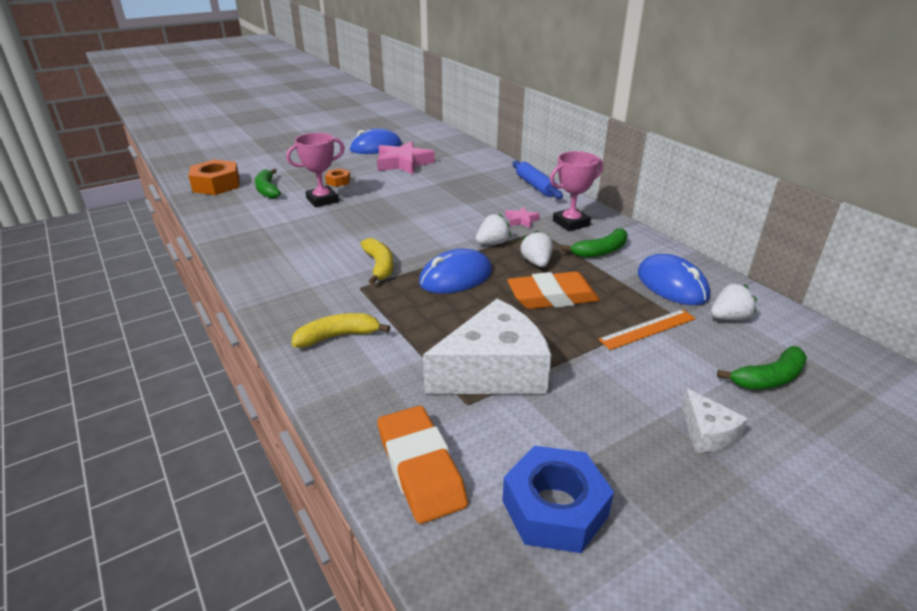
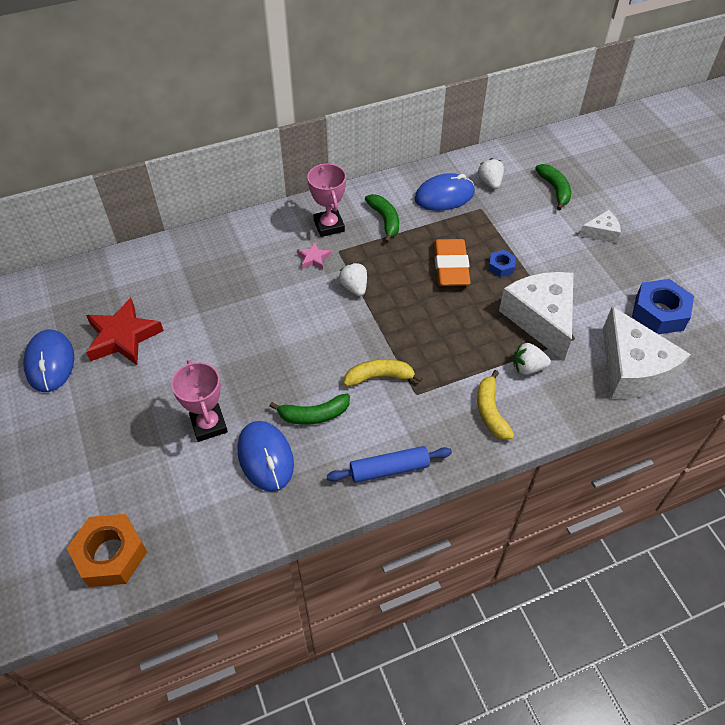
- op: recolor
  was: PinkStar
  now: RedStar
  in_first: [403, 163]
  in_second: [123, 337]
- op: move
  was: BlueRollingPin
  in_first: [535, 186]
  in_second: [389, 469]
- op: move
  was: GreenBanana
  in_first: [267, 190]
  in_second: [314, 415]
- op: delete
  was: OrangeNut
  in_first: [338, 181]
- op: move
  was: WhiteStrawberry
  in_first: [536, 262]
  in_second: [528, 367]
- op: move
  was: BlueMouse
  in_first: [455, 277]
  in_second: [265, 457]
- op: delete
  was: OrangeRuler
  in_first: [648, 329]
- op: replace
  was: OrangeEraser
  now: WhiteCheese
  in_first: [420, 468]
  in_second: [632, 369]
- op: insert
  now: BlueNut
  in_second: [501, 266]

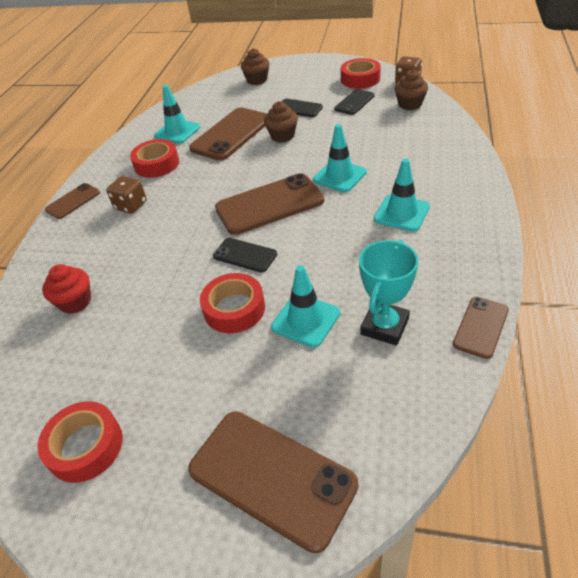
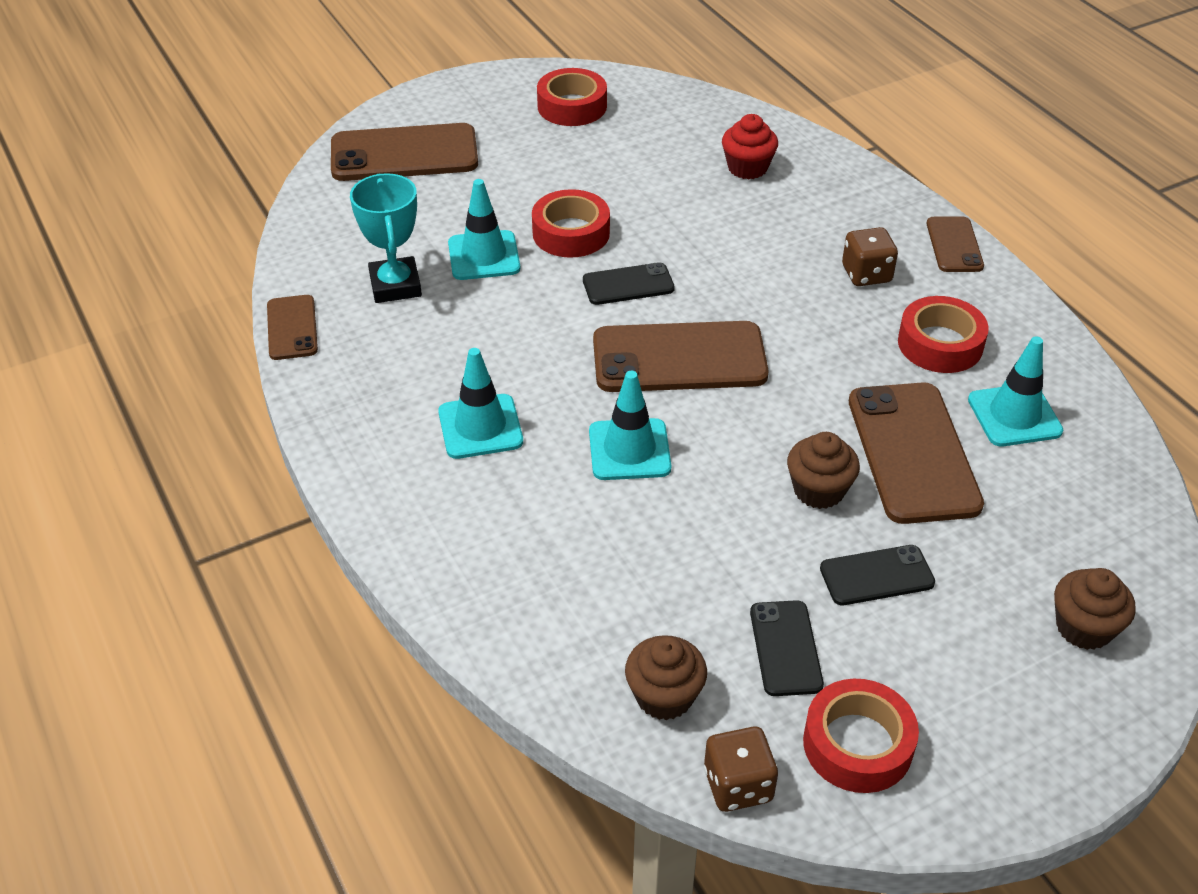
- op: rotate
  was: BrownPhone
  in_first: [269, 204]
  in_second: [679, 358]
  clockwise: 60

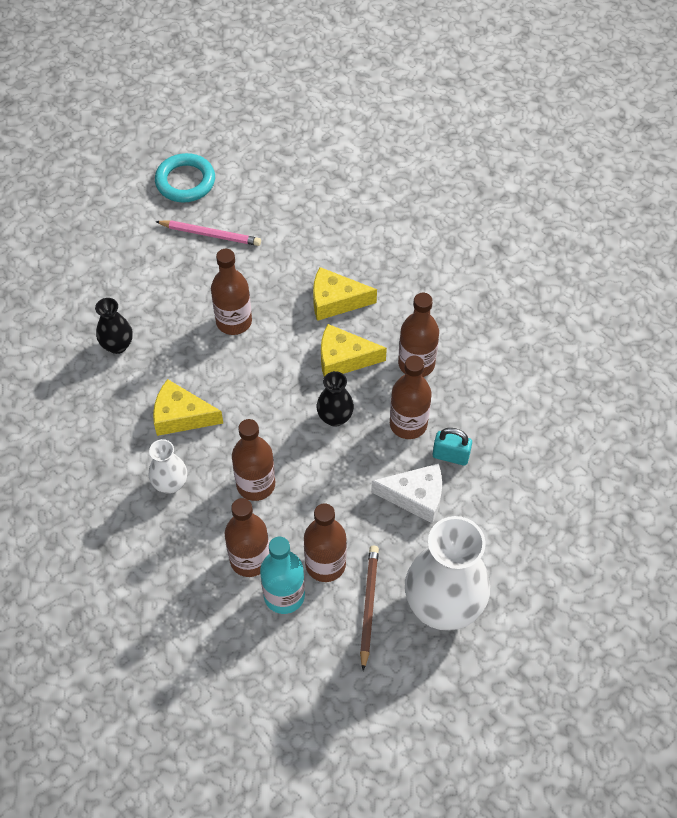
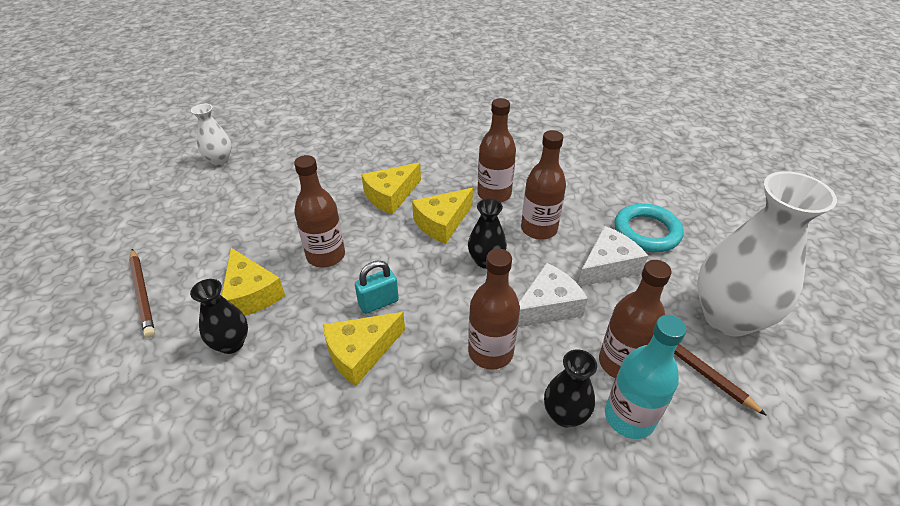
- op: move
  was: TurquoiseRing
  in_first: [185, 181]
  in_second: [646, 232]
- op: delete
  was: PinkPencil
  in_first: [210, 234]
- op: move
  was: TurquoisePadlock
  in_first: [450, 456]
  in_second: [378, 303]
- op: move
  was: WhiteVase
  in_first: [170, 484]
  in_second: [220, 160]
- op: replace
  was: BrownBottle
  now: BlackVase
  in_first: [250, 559]
  in_second: [564, 415]
- op: insert
  now: YellowCheese
  in_second: [251, 294]
- op: insert
  now: BrownPencil
  in_second: [142, 294]
- op: insert
  now: WhiteCheese
  in_second: [547, 306]

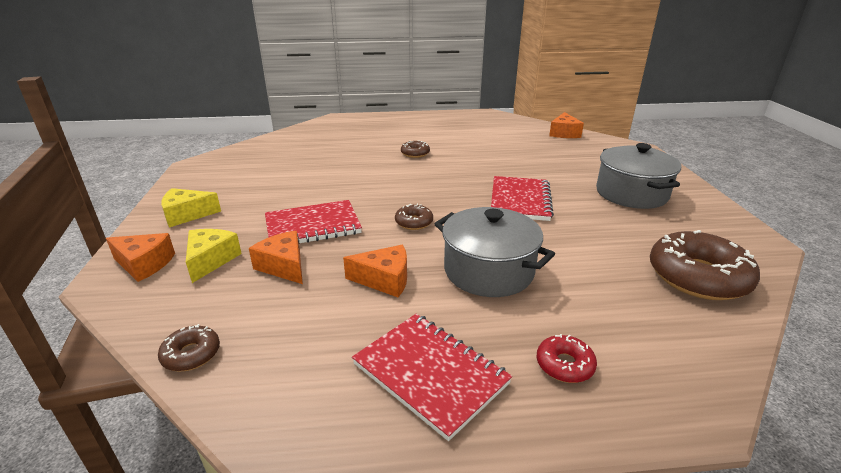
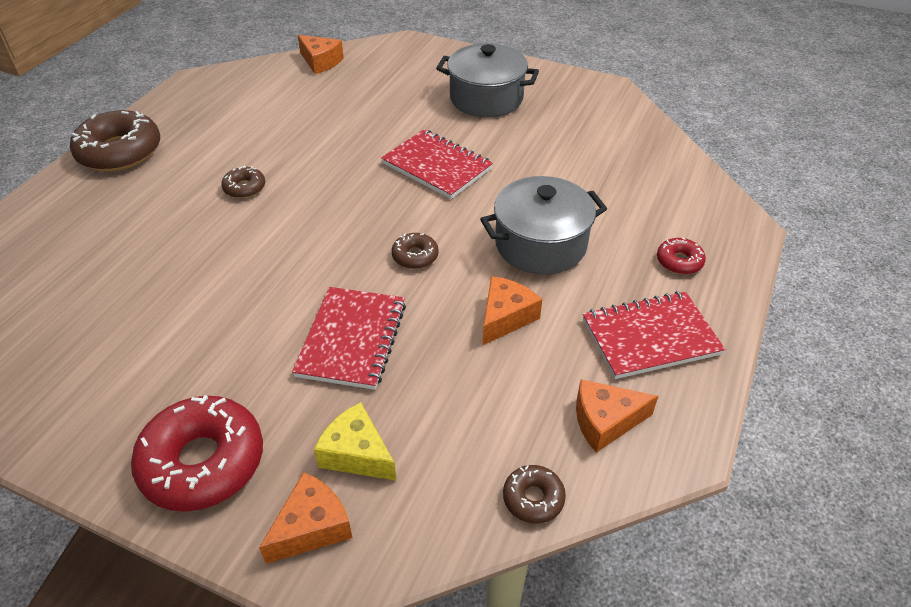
- op: replace
  was: YellowCheese
  now: RedDonut
  in_first: [187, 215]
  in_second: [203, 462]
- op: move
  was: BrownDonut
  in_first: [698, 277]
  in_second: [120, 152]
- op: move
  was: OrangeCheese
  in_first: [284, 266]
  in_second: [605, 421]

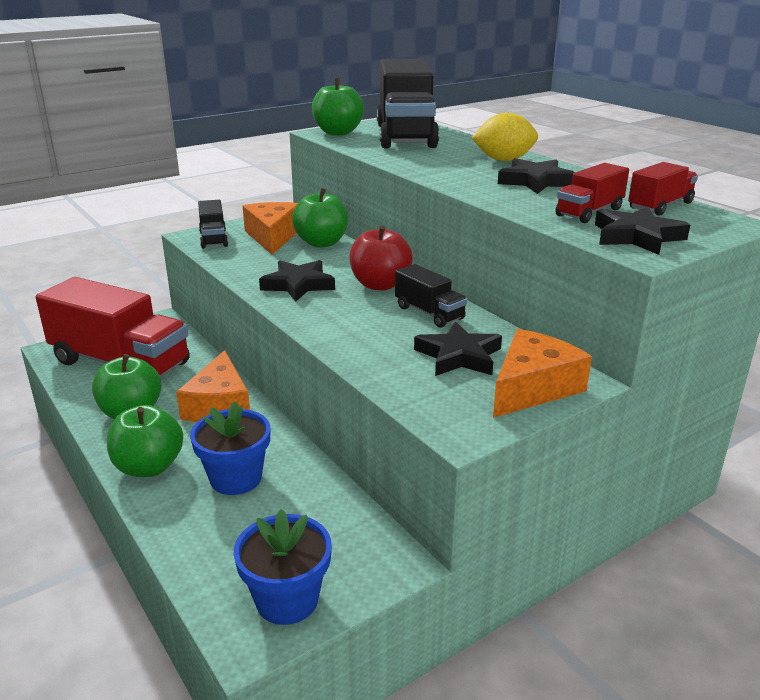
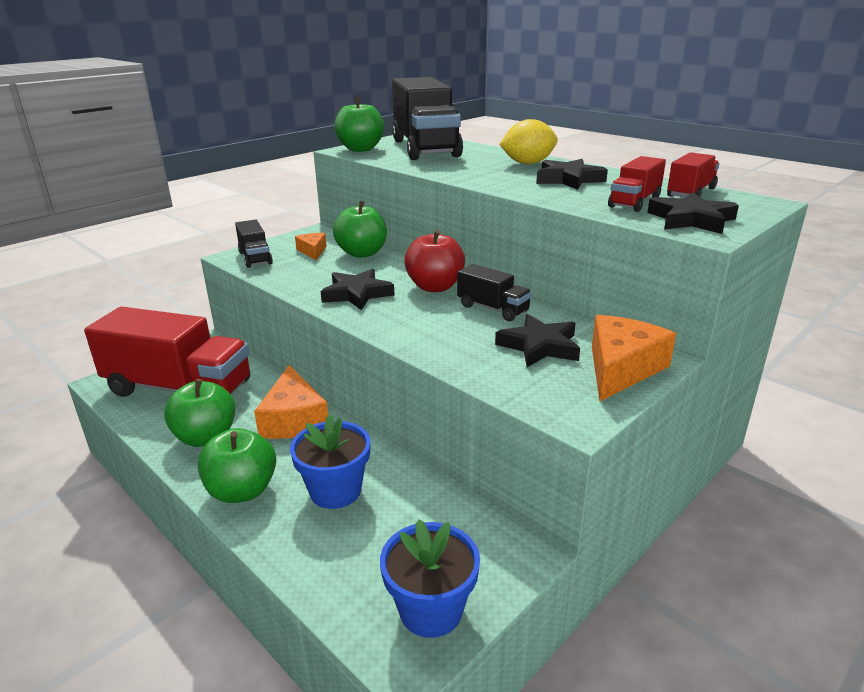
- op: resize
  was: OrangeCheese
  in_first: [273, 237]
  in_second: [313, 251]
  ratio: 0.55

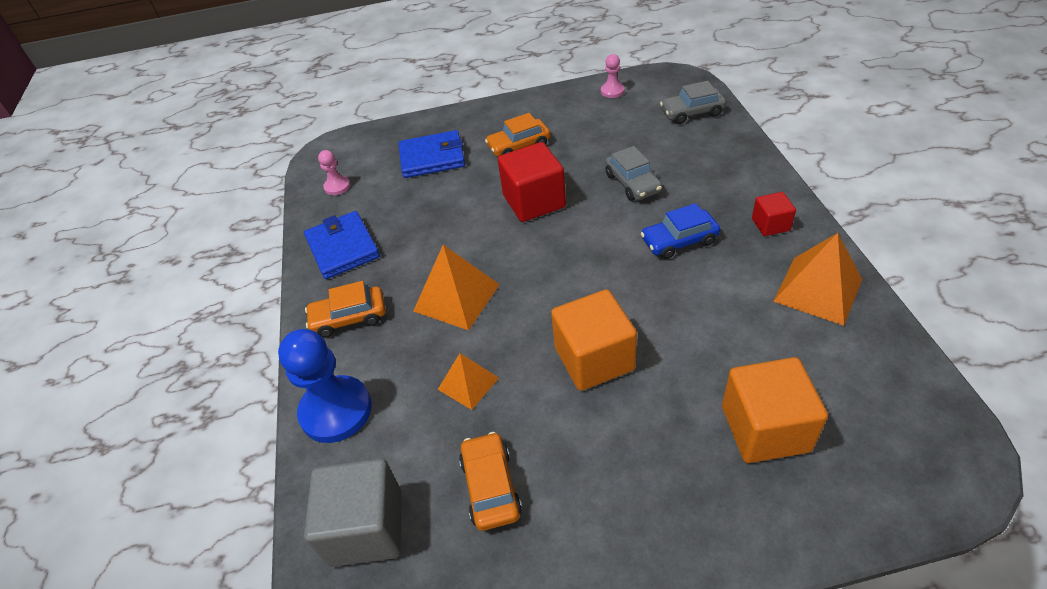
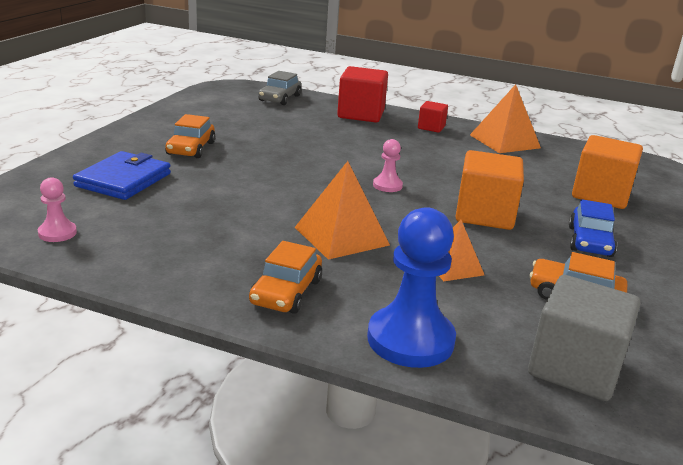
- op: move
  was: PinkPawn
  in_first: [612, 91]
  in_second: [387, 185]
- op: move
  was: RedCube
  in_first: [534, 201]
  in_second: [361, 114]
- op: delete
  was: GreyCar
  in_first: [632, 183]
- op: move
  was: BlueCar
  in_first: [679, 241]
  in_second: [590, 241]
- op: delete
  was: BlueWallet
  in_first: [342, 248]

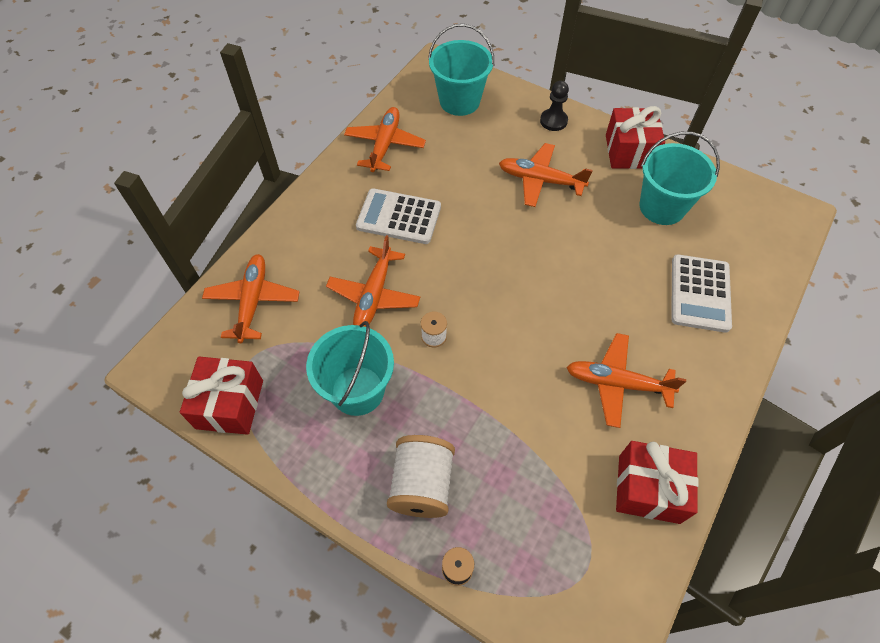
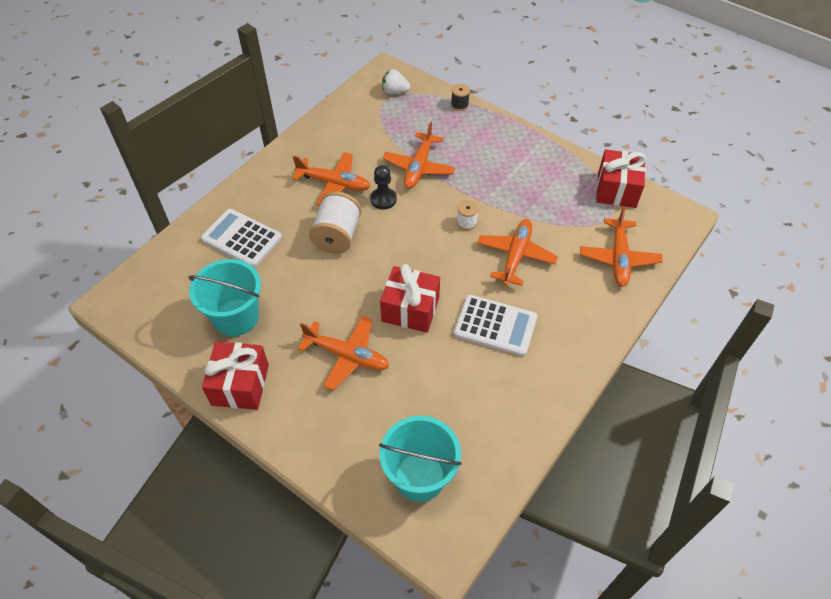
- op: move
  was: BlackPawn
  in_first: [553, 121]
  in_second: [383, 199]
- op: move
  was: OrangePlane
  in_first: [385, 145]
  in_second: [419, 167]
- op: rotate
  was: WhiteCalculator
  in_first: [700, 293]
  in_second: [241, 238]
  clockwise: -75
- op: delete
  was: TurquoiseBucket
  in_first: [357, 390]
- op: move
  was: WhiteSpool
  in_first: [422, 484]
  in_second: [337, 236]
- op: move
  was: RedGift
  in_first: [648, 489]
  in_second: [410, 309]
- op: insert
  now: WhiteStrawberry
  in_second: [395, 91]

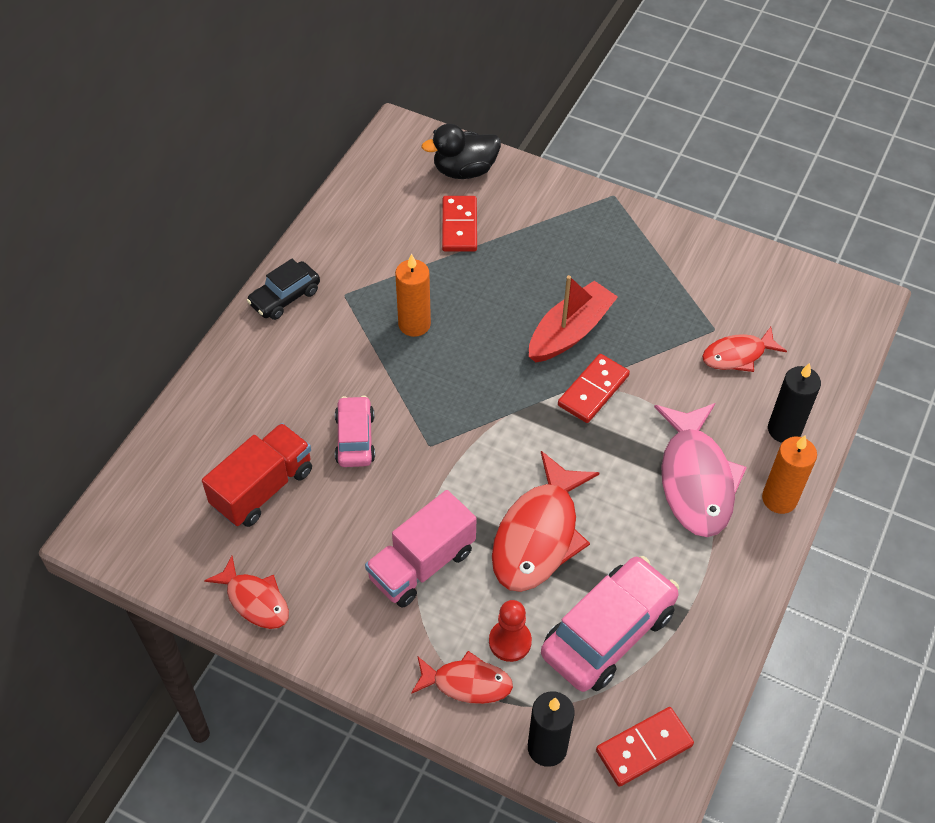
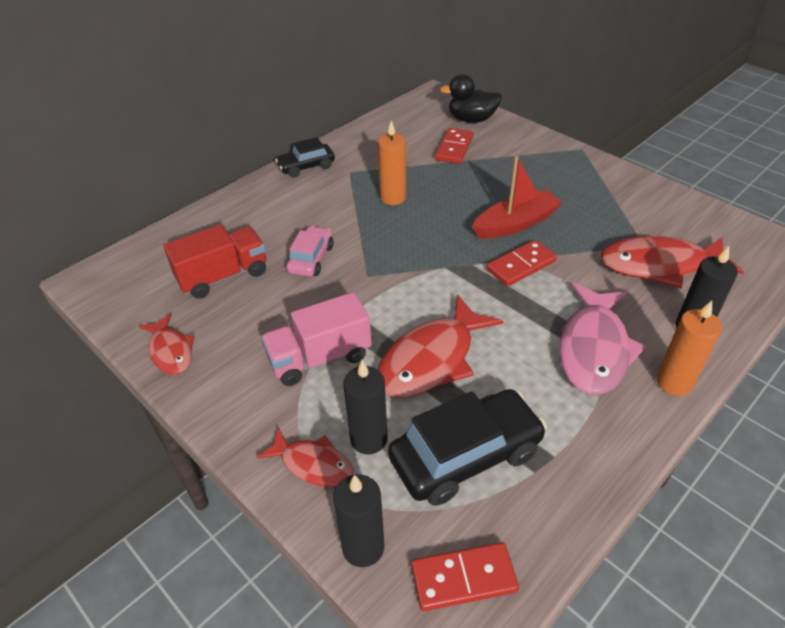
- op: resize
  was: RedFish
  in_first: [737, 355]
  in_second: [659, 265]
  ratio: 1.74
- op: recolor
  was: PinkCar
  now: BlackCar
  in_first: [608, 633]
  in_second: [465, 456]
- op: replace
  was: RedPawn
  now: BlackCandle
  in_first: [510, 641]
  in_second: [368, 439]

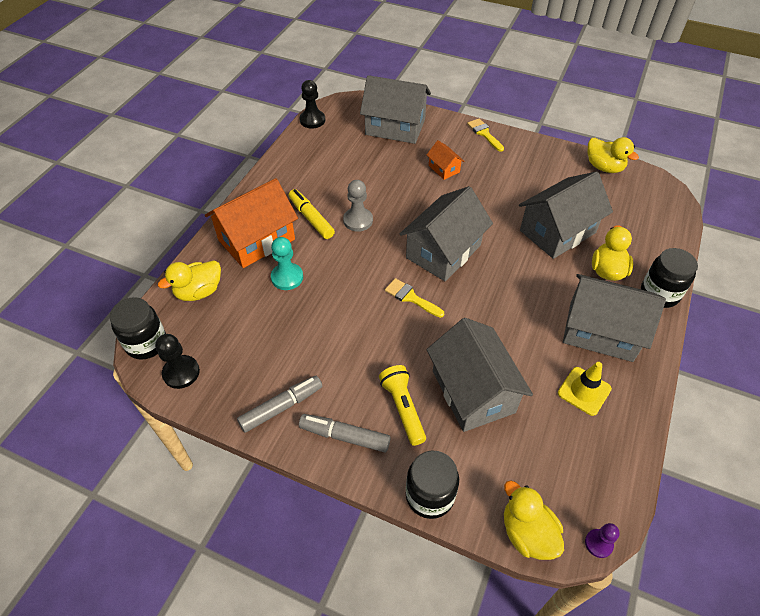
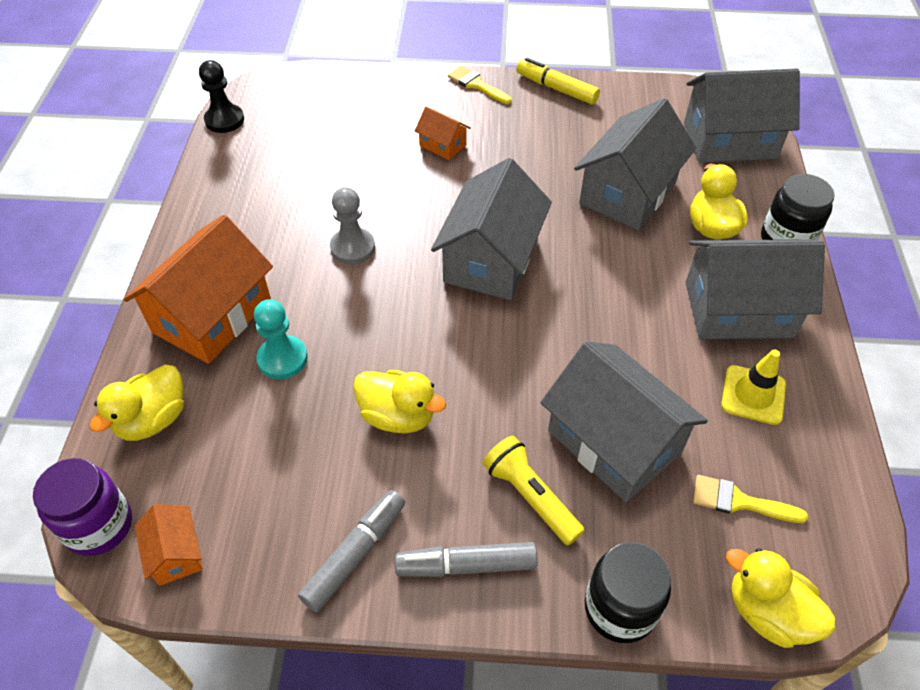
- op: move
  was: GreyHouse
  in_first: [395, 127]
  in_second: [729, 140]
- op: move
  was: YellowDuck
  in_first: [604, 167]
  in_second: [398, 416]
- op: move
  was: YellowMarker
  in_first: [311, 218]
  in_second: [556, 89]
- op: move
  was: YellowBrush
  in_first: [411, 297]
  in_second: [739, 501]
- op: recolor
  was: BlackJar
  now: PurpleJar
  in_first: [146, 343]
  in_second: [99, 525]
- op: replace
  was: BlackPawn
  now: OrangeHouse
  in_first: [181, 373]
  in_second: [176, 553]
- op: delete
  was: PurplePawn
  in_first: [598, 543]

